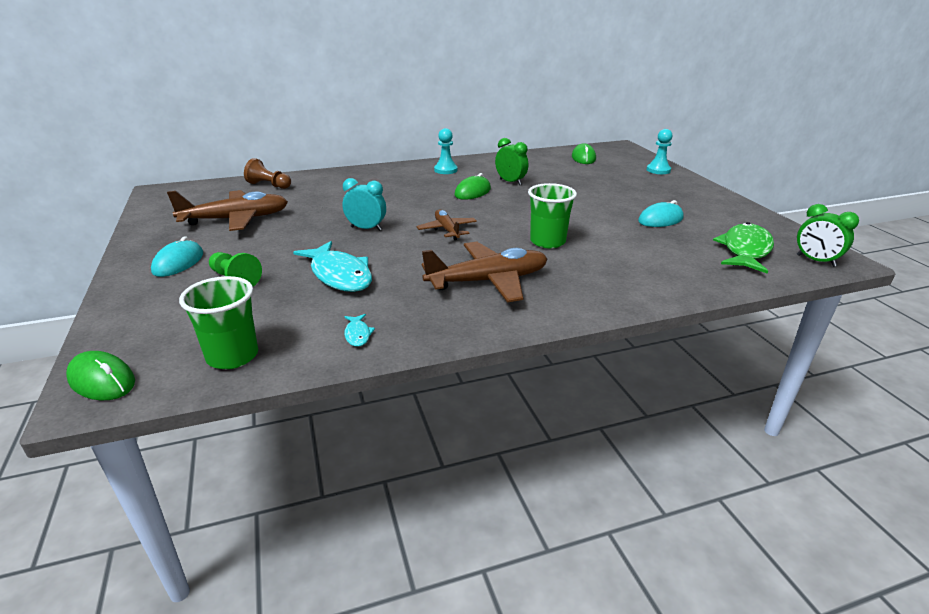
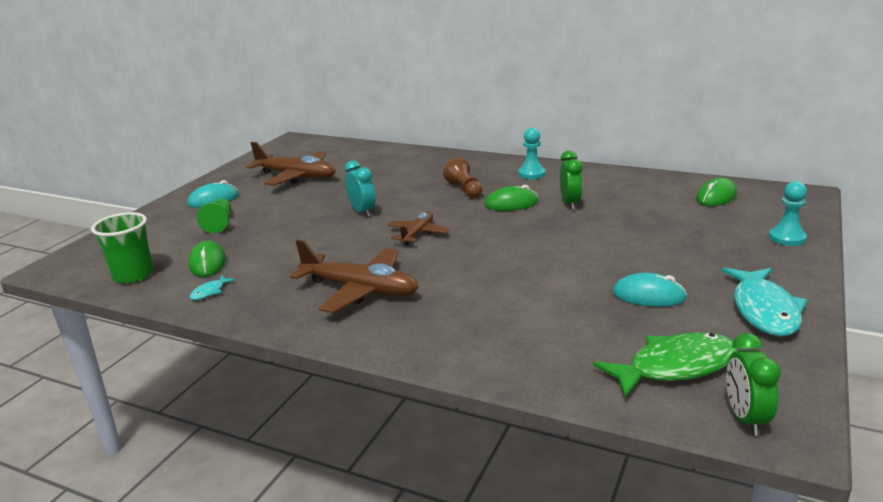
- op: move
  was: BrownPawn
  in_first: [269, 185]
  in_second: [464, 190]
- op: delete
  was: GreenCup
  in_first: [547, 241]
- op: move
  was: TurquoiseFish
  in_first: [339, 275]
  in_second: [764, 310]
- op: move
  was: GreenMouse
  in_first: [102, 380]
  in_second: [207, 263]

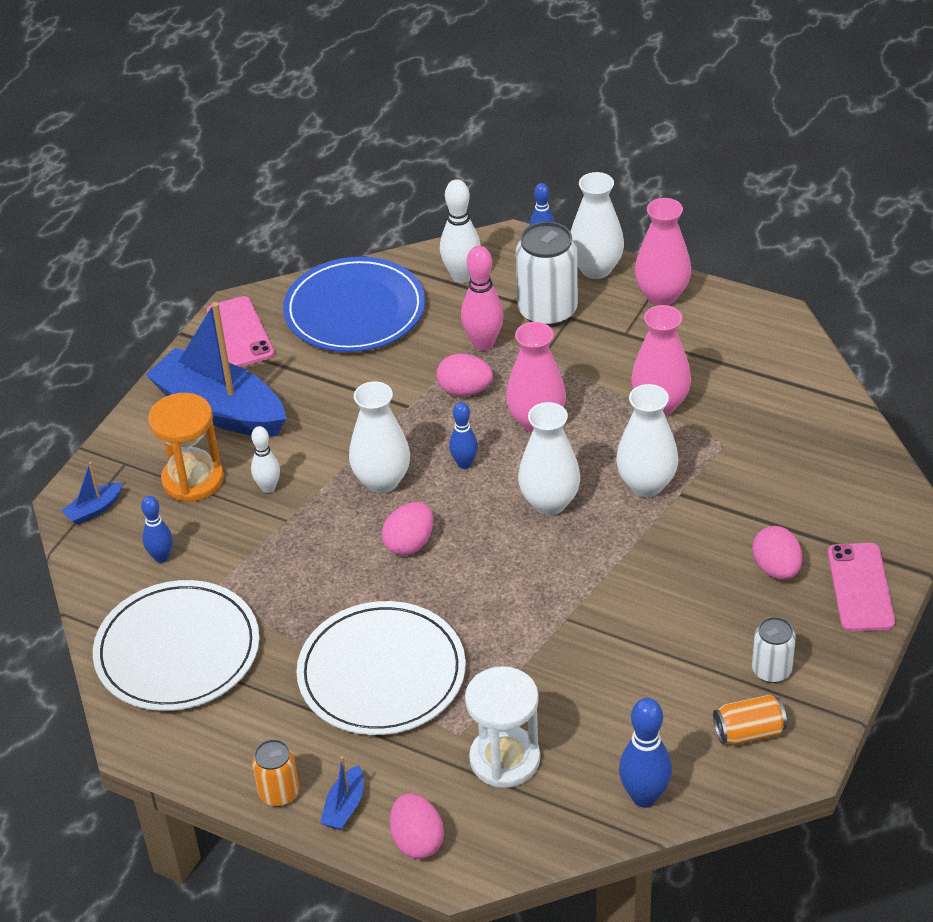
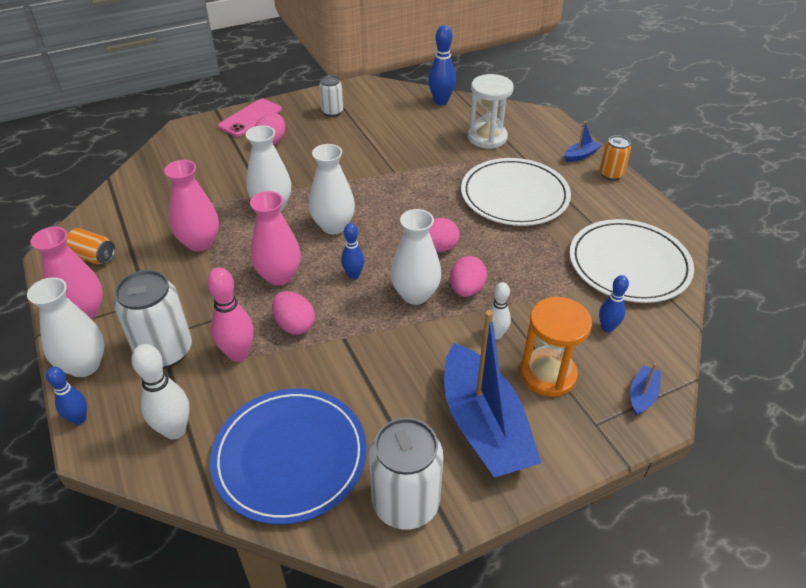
- op: replace
  was: PinkPhone
  now: WhiteCan
  in_first: [240, 332]
  in_second: [405, 503]
- op: rotate
  was: BlueBoat
  in_first: [94, 510]
  in_second: [642, 395]
  clockwise: -60
- op: move
  was: OrangeCan
  in_first: [749, 732]
  in_second: [93, 256]
- op: move
  was: PinkEgg
  in_first: [417, 841]
  in_second: [466, 289]

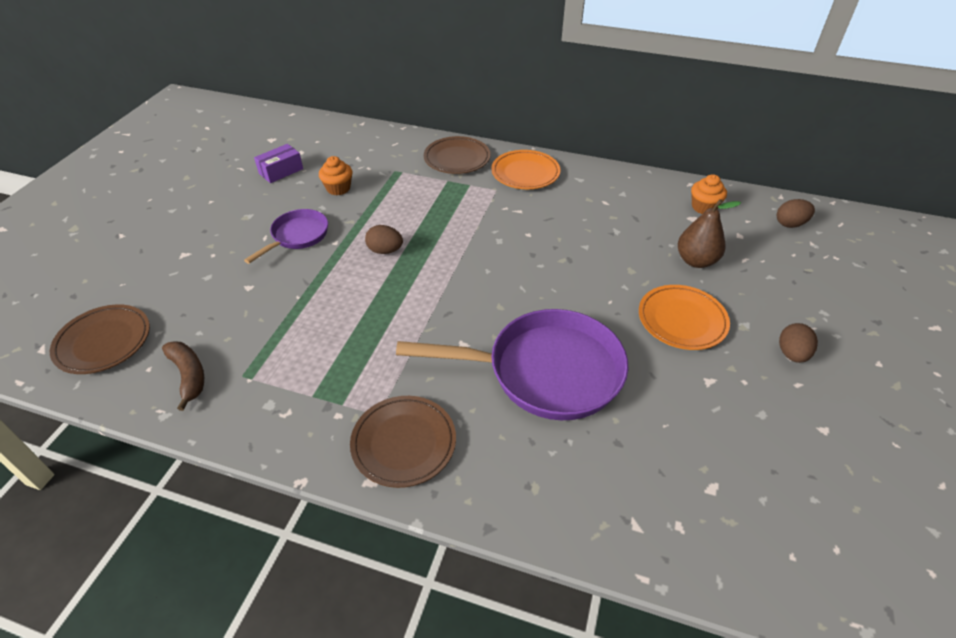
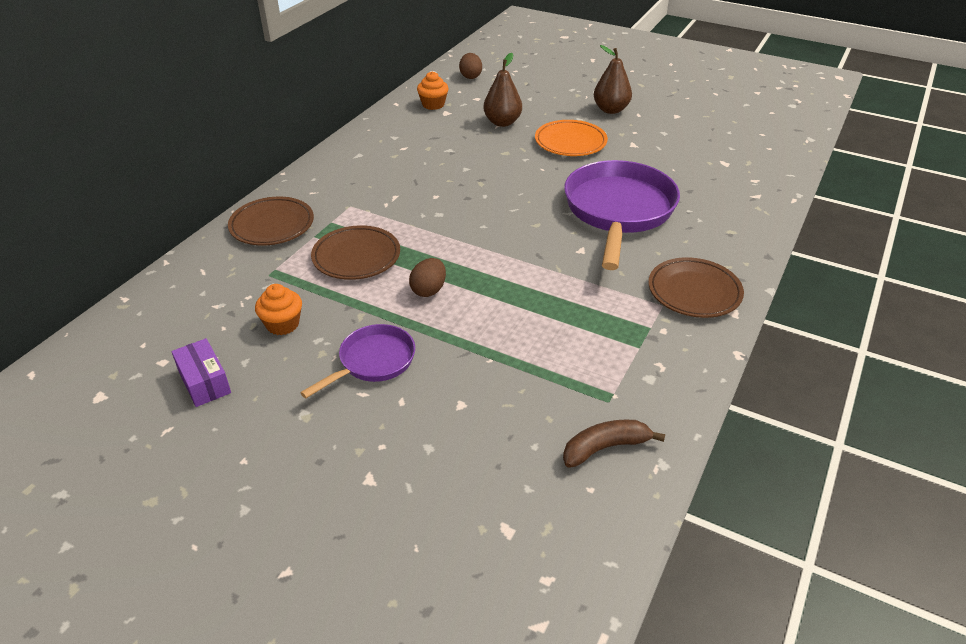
- op: delete
  was: OrangePlate
  in_first: [525, 173]
- op: rotate
  was: PurplePan
  in_first: [297, 236]
  in_second: [373, 362]
  clockwise: 90
- op: move
  was: BrownPlate
  in_first: [104, 342]
  in_second: [356, 257]
- op: replace
  was: BrownEgg
  now: BrownPear
  in_first: [791, 354]
  in_second: [611, 110]

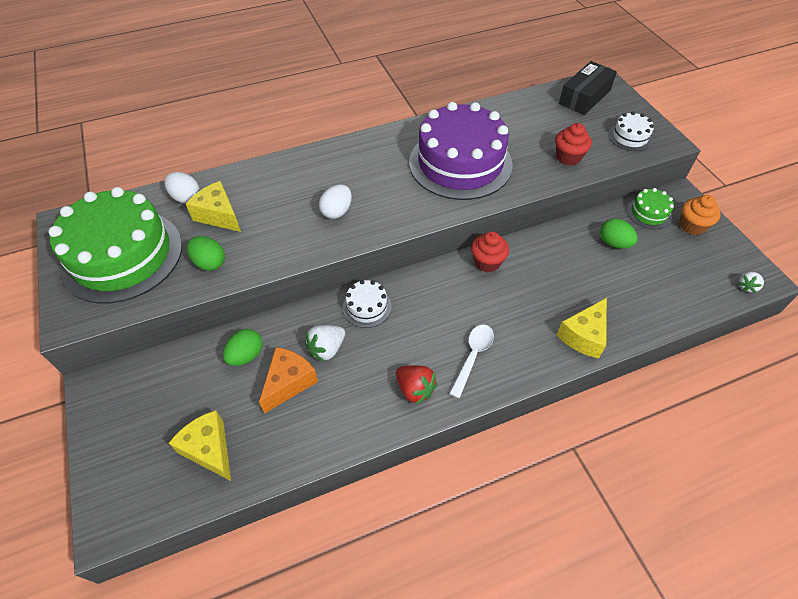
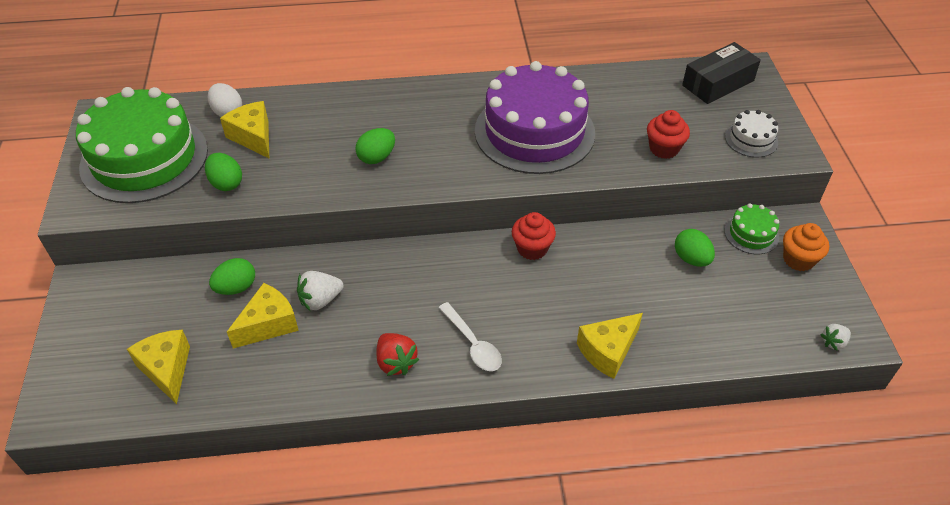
- op: recolor
  was: WhiteEgg
  now: GreenEgg
  in_first: [337, 211]
  in_second: [377, 157]
- op: delete
  was: WhiteCake
  in_first: [367, 307]
- op: rotate
  was: WhiteSpoon
  in_first: [473, 356]
  in_second: [472, 344]
  clockwise: 105
- op: recolor
  was: OrangeCheese
  now: YellowCheese
  in_first: [289, 383]
  in_second: [268, 324]

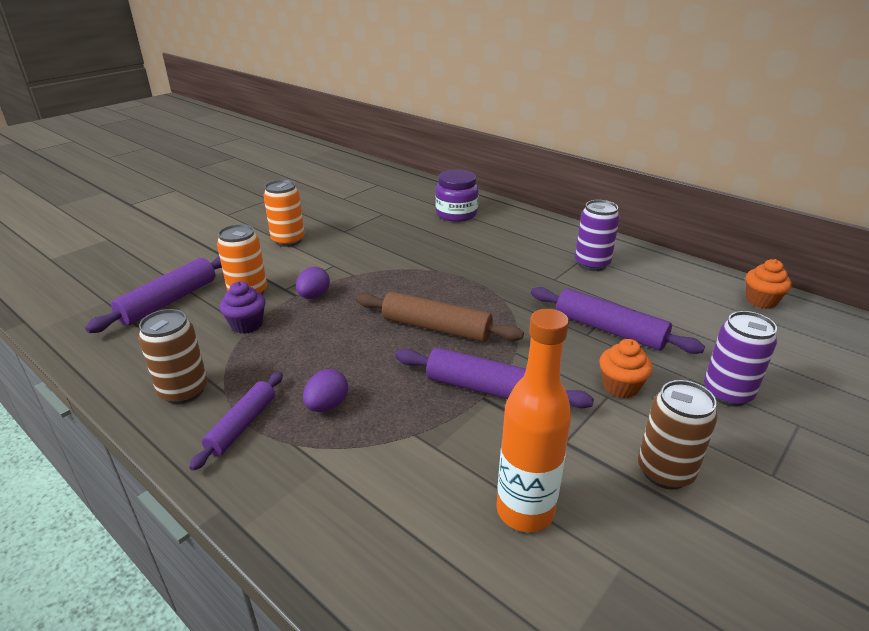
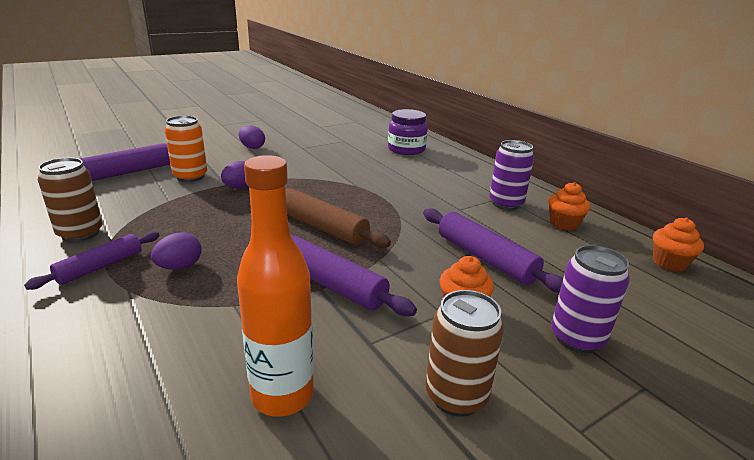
- op: replace
  was: OrangeCan
  now: PurpleEgg
  in_first: [288, 240]
  in_second: [252, 147]
- op: delete
  was: PurpleCupcake
  in_first: [247, 325]
- op: insert
  now: OrangeCupcake
  in_second: [564, 224]

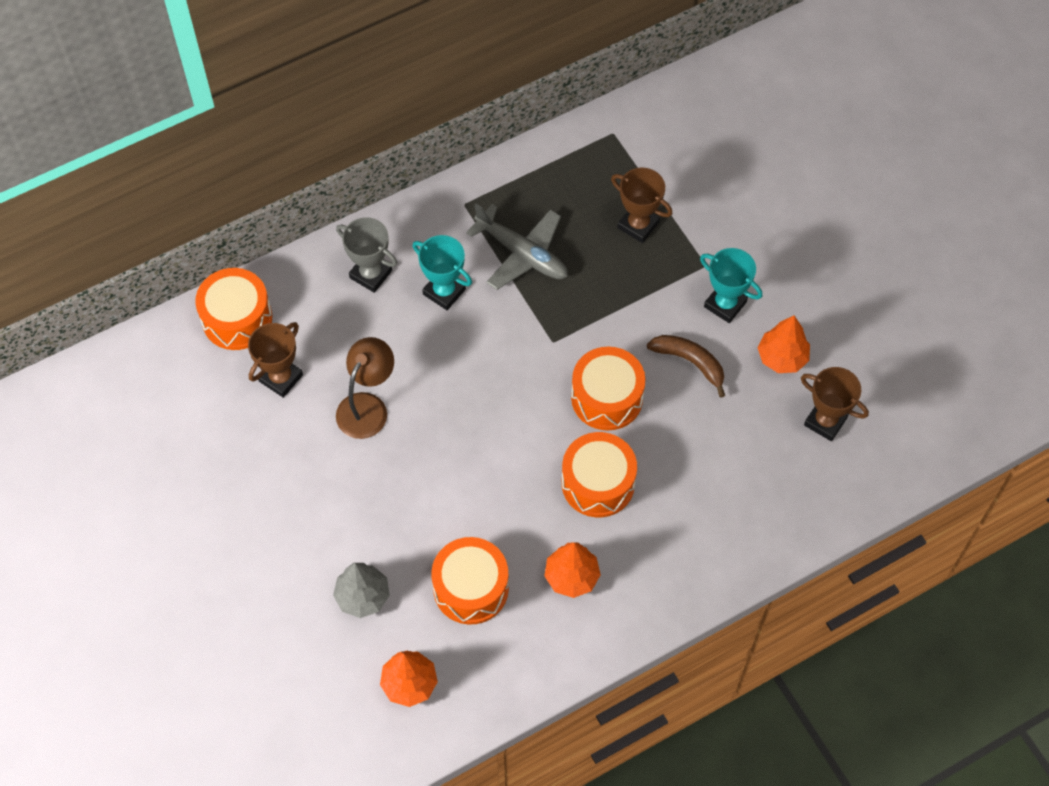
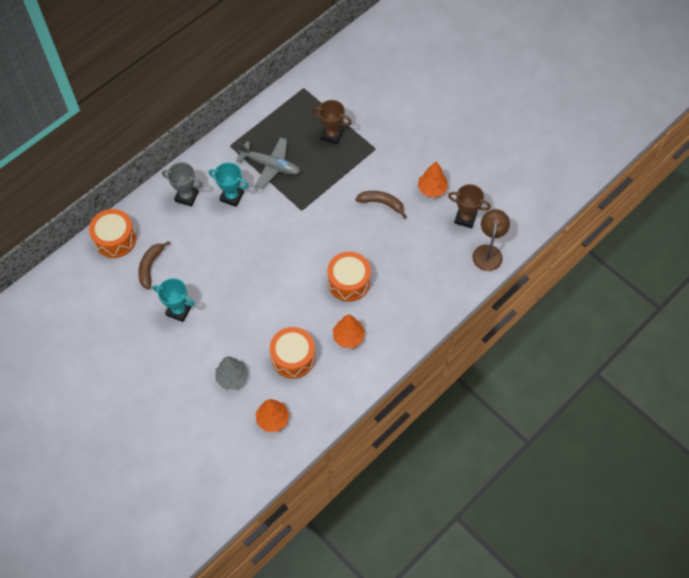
- op: move
  was: TurquoiseTrophy
  in_first: [725, 304]
  in_second: [178, 310]
- op: replace
  was: BrownTrophy
  now: BrownBanana
  in_first: [281, 378]
  in_second: [150, 267]
- op: move
  was: BrownLamp
  in_first: [367, 406]
  in_second: [488, 252]
- op: delete
  was: OrangeDrum
  in_first: [607, 397]

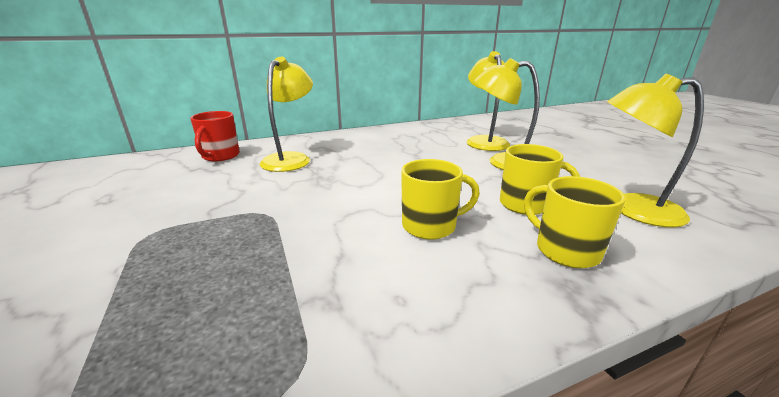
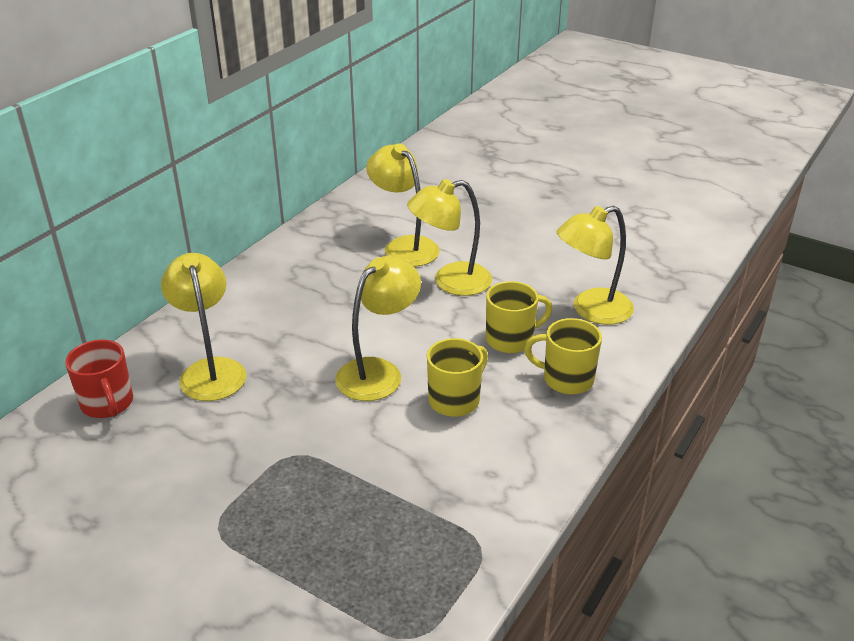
- op: insert
  now: YellowLamp
  in_second: [378, 372]

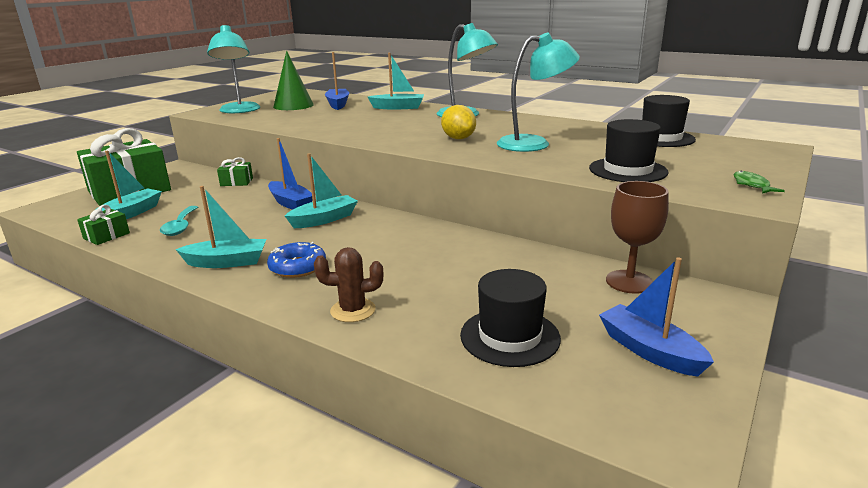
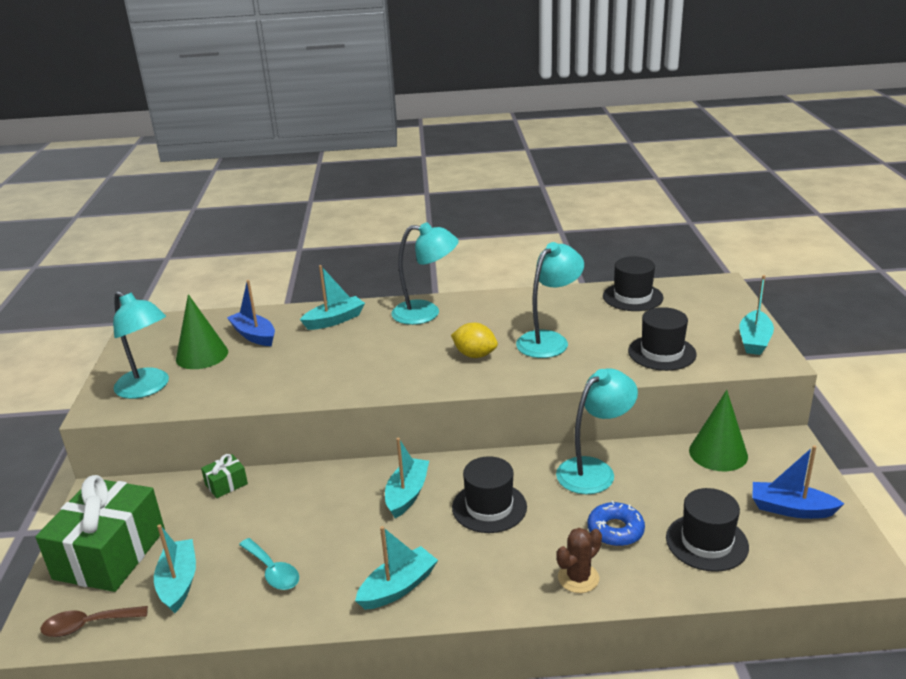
- op: delete
  was: BlueBoat
  in_first: [290, 203]
- op: replace
  was: GreenFish
  now: TurquoiseBoat
  in_first: [752, 185]
  in_second: [754, 341]
- op: replace
  was: BrownGoblet
  now: GreenCone
  in_first: [629, 282]
  in_second: [718, 453]
- op: delete
  was: GreenGift
  in_first: [106, 236]
- op: move
  was: BlueDonut
  in_first: [297, 267]
  in_second: [615, 530]
- op: insert
  now: TurquoiseLamp
  in_second: [594, 470]
- op: insert
  now: BlackHat
  in_second: [489, 507]
- op: insert
  now: BrownSpoon
  in_second: [87, 625]

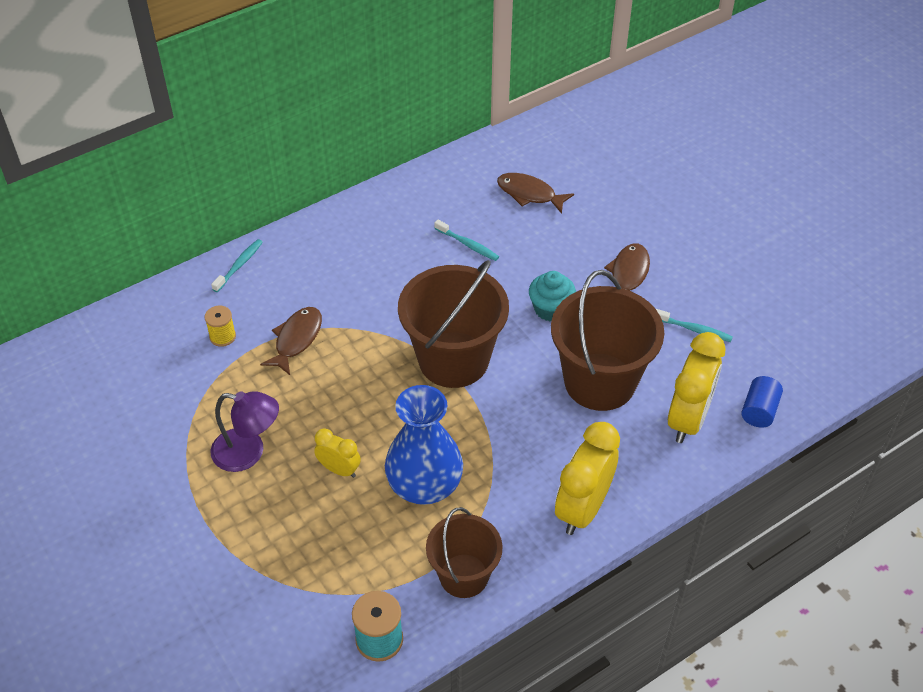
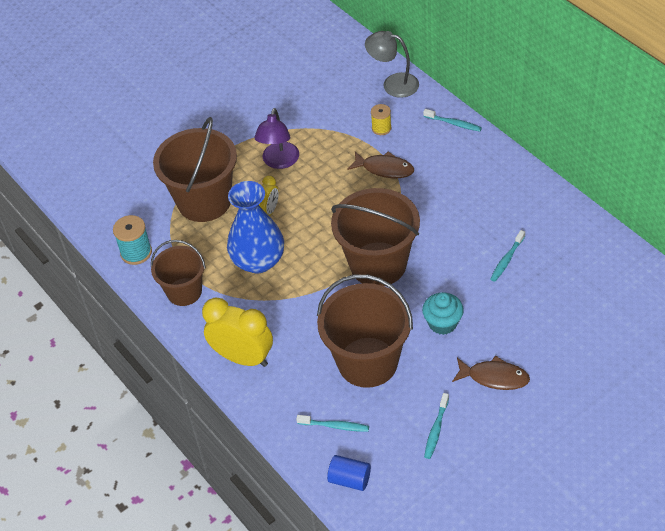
- op: delete
  was: BrownFish
  in_first: [529, 194]
- op: replace
  was: YellowClock
  now: TurquoiseToothbrush
  in_first: [688, 419]
  in_second: [335, 426]
- op: insert
  now: GreyLamp
  in_second: [393, 84]
- op: insert
  now: BrownBucket
  in_second: [204, 201]

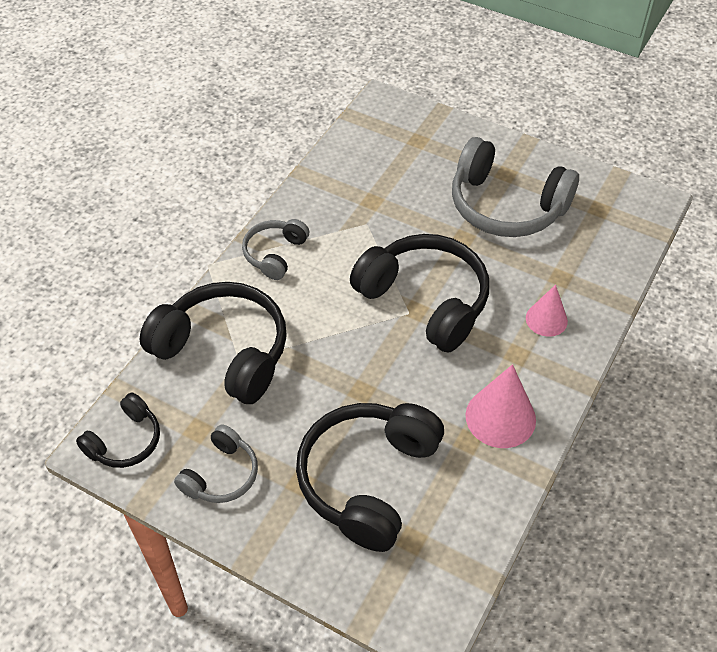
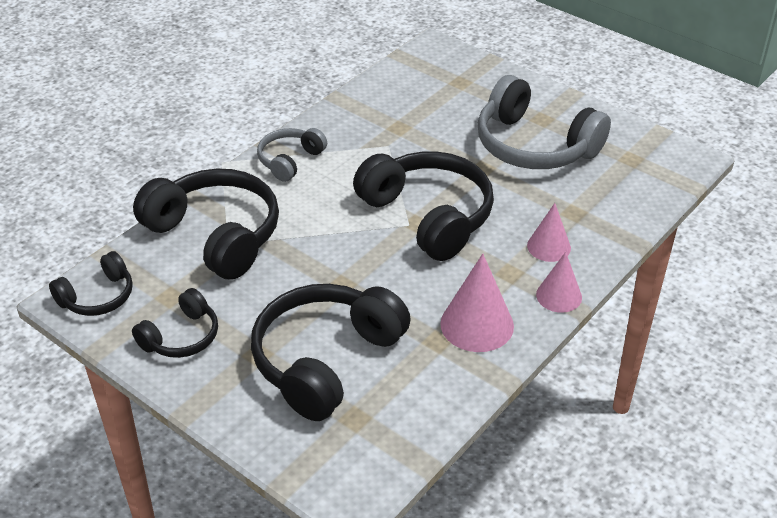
- op: recolor
  was: GreyHeadphones
  now: BlackHeadphones
  in_first: [221, 475]
  in_second: [181, 337]
- op: insert
  now: PinkCone
  in_second: [559, 296]

